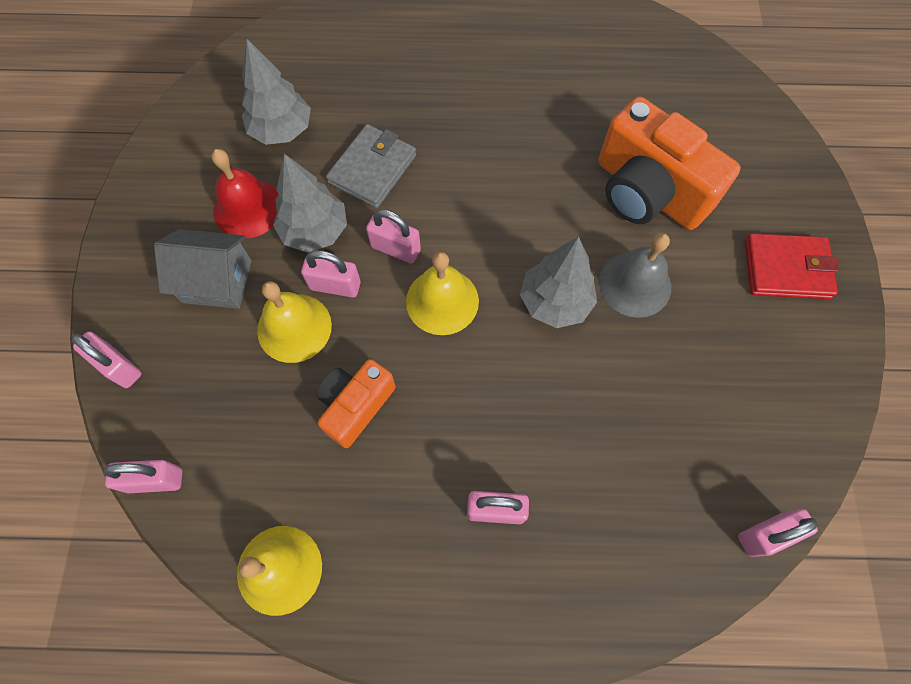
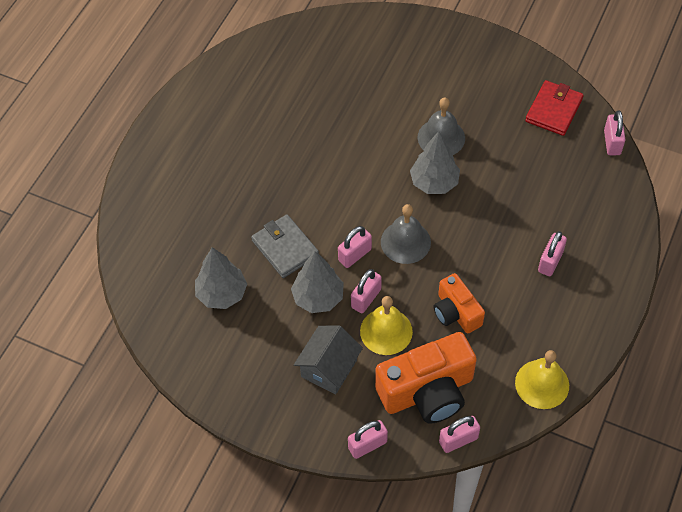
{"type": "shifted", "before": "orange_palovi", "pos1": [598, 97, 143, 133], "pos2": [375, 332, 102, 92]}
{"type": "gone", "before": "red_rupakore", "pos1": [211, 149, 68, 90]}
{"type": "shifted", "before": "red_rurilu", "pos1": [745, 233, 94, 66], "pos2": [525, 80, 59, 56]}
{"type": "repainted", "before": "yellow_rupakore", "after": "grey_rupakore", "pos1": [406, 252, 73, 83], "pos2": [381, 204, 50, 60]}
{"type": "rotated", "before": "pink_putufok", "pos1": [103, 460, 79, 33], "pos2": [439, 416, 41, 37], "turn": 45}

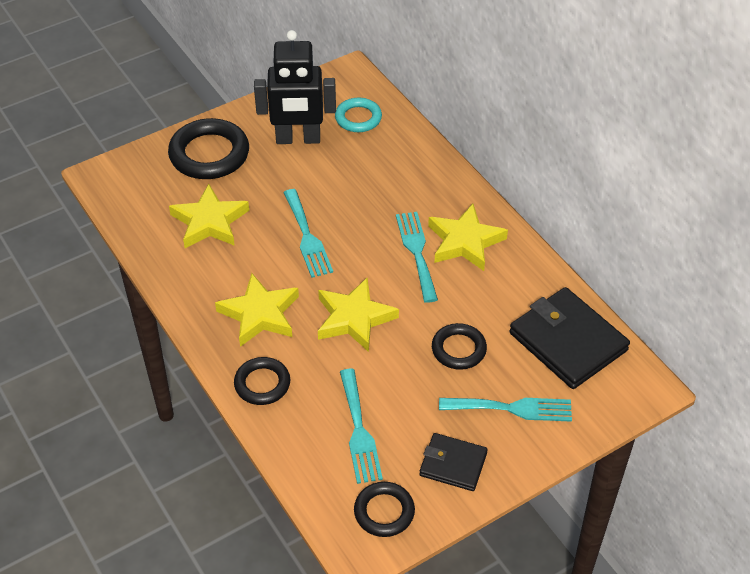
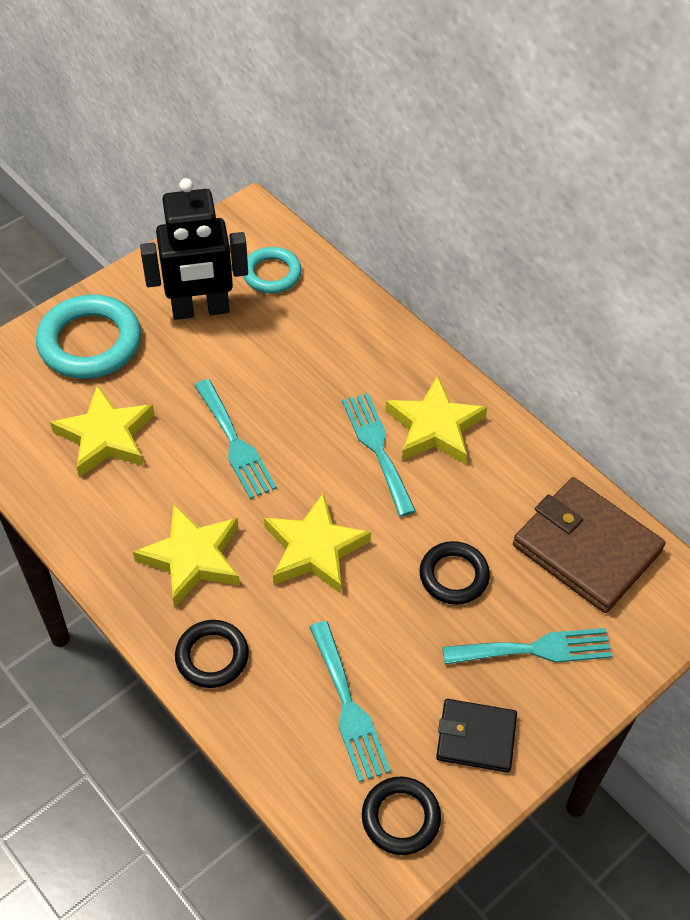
{"type": "repainted", "before": "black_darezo", "after": "turquoise_darezo", "pos1": [168, 118, 81, 61], "pos2": [36, 295, 105, 84]}
{"type": "repainted", "before": "black_rurilu", "after": "brown_rurilu", "pos1": [509, 287, 121, 102], "pos2": [513, 477, 153, 136]}

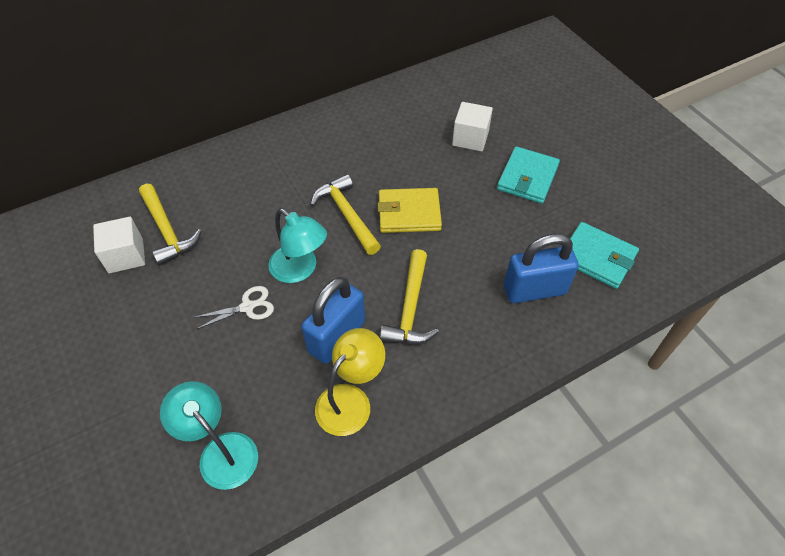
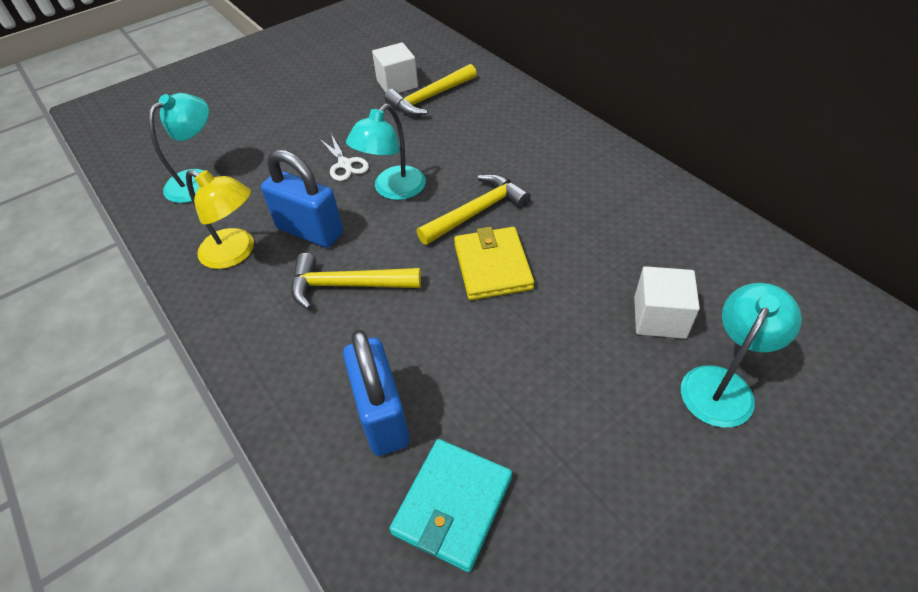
{"type": "gone", "before": "turquoise_rurilu", "pos1": [497, 146, 63, 58]}
{"type": "new", "after": "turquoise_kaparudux", "pos2": [681, 283, 121, 145]}

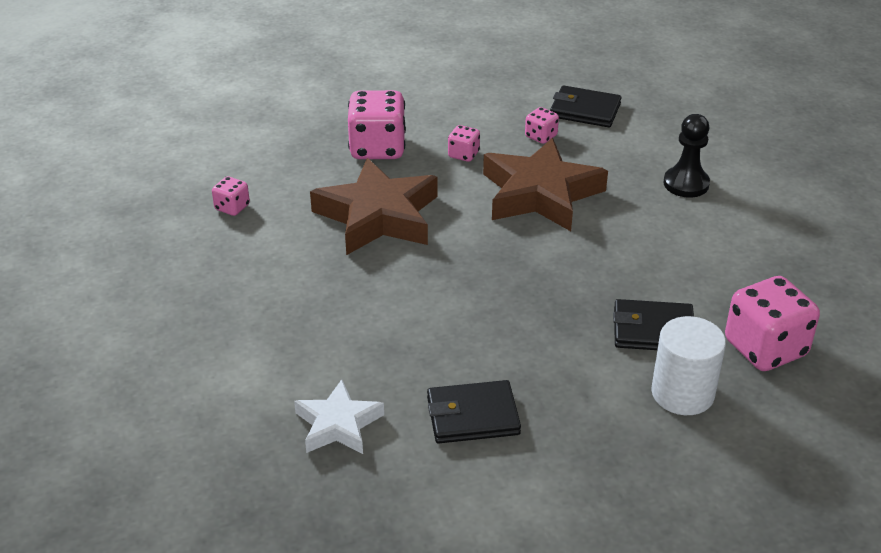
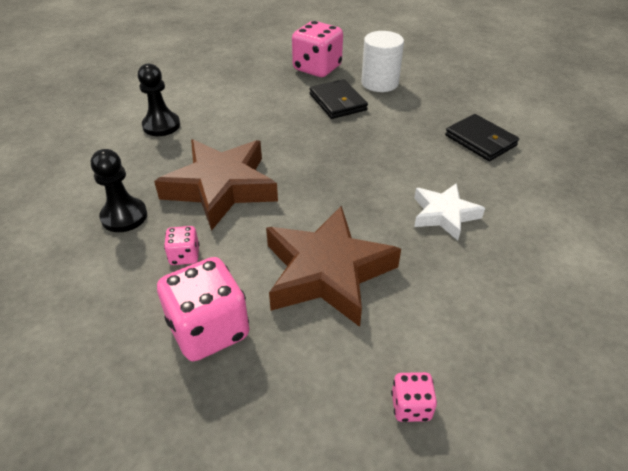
{"type": "gone", "before": "black_rurilu", "pos1": [550, 85, 71, 42]}
{"type": "swapped", "before": "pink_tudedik", "after": "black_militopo", "pos1": [525, 107, 34, 37], "pos2": [91, 149, 56, 83]}
{"type": "shifted", "before": "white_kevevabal", "pos1": [294, 379, 90, 75], "pos2": [414, 183, 71, 58]}

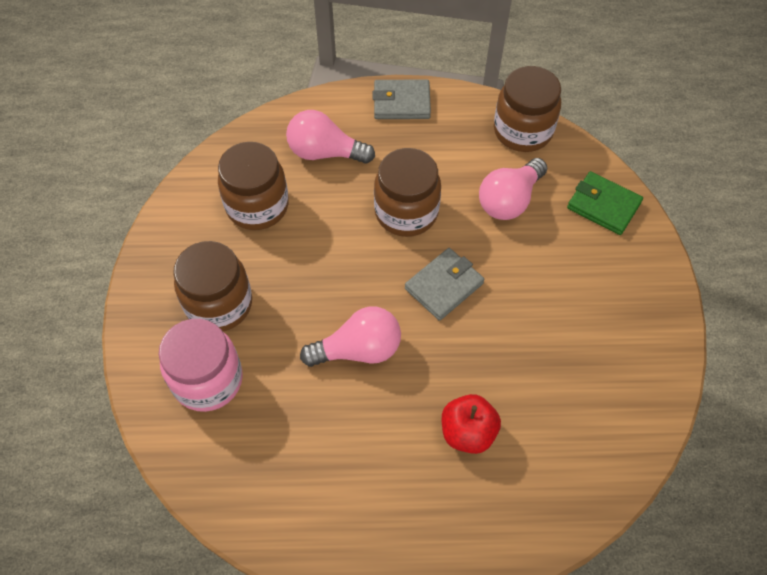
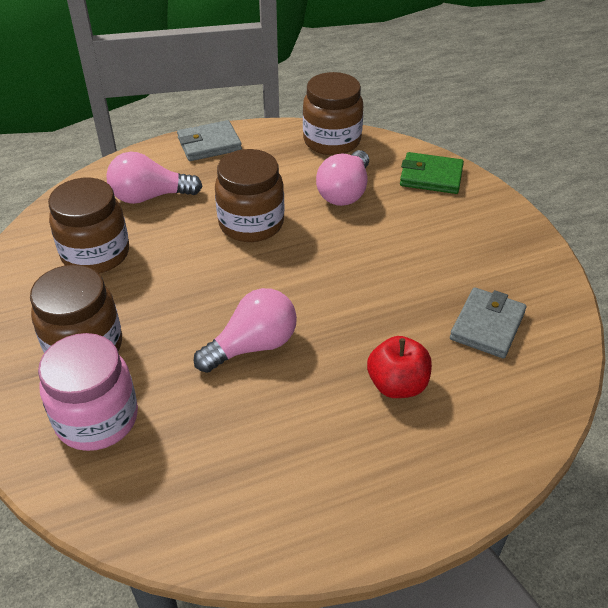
{"type": "shifted", "before": "grey_rurilu", "pos1": [405, 248, 79, 73], "pos2": [450, 287, 77, 71]}

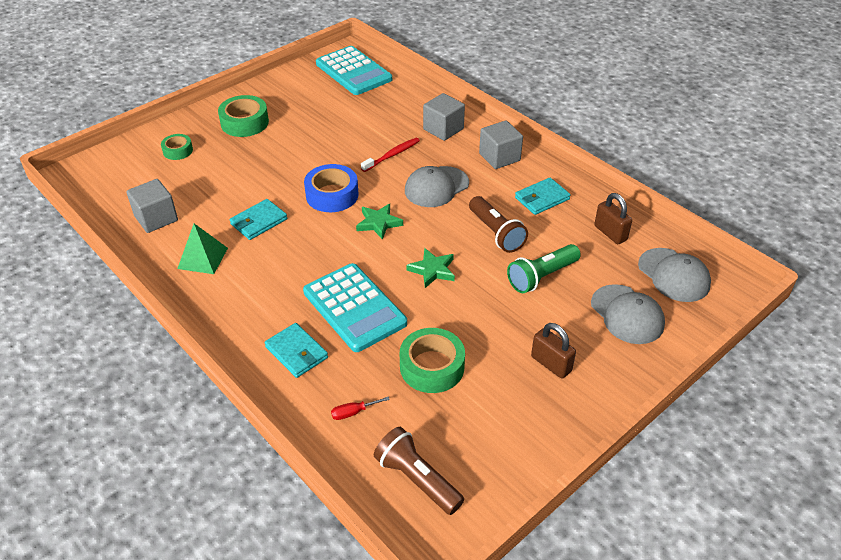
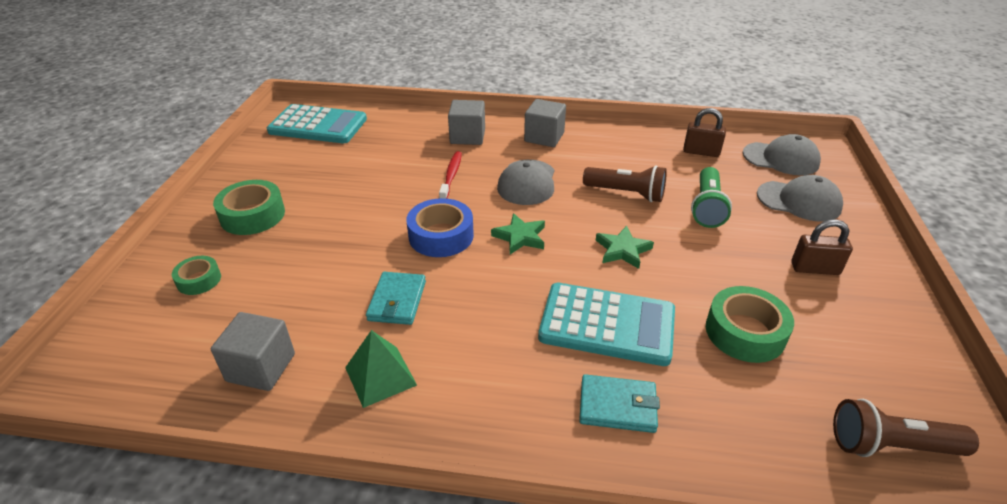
{"type": "gone", "before": "turquoise_rurilu", "pos1": [515, 178, 56, 37]}
{"type": "gone", "before": "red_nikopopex", "pos1": [331, 397, 59, 23]}

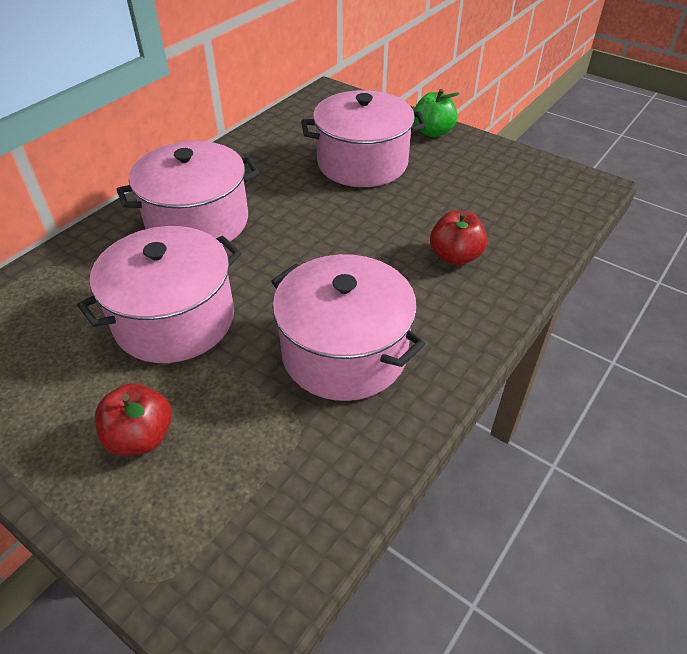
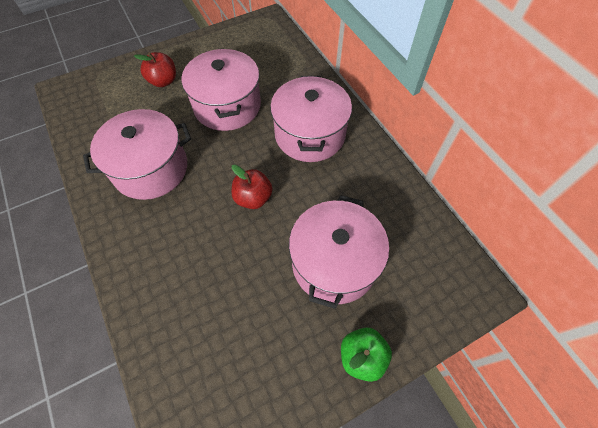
{"type": "shifted", "before": "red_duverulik", "pos1": [430, 210, 57, 56], "pos2": [232, 165, 40, 44]}

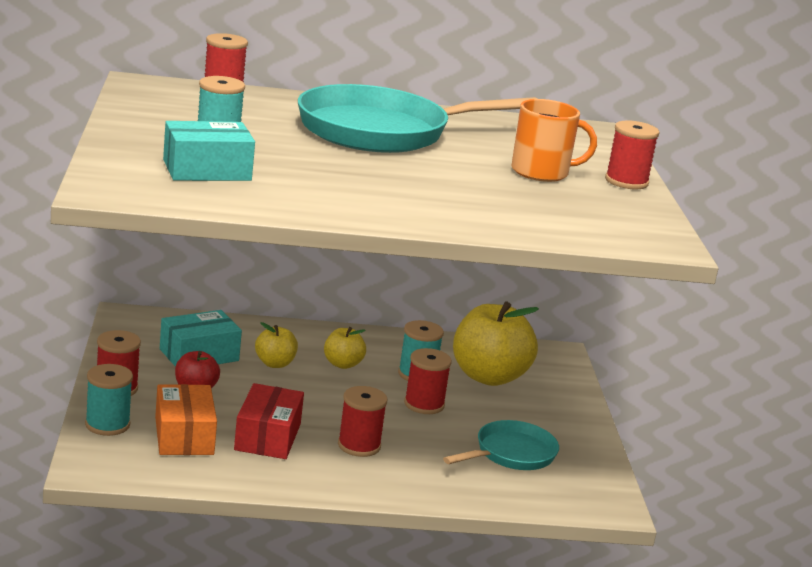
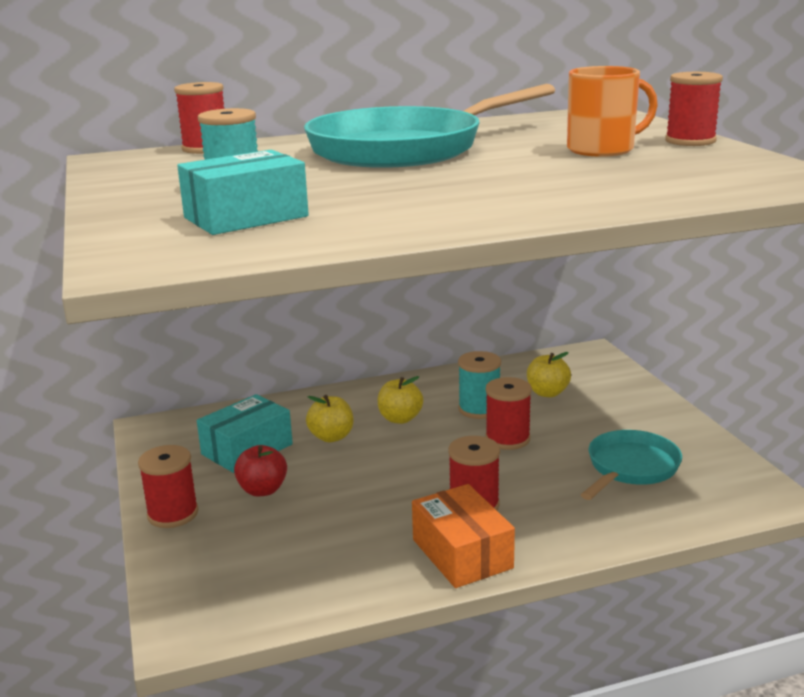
{"type": "scaled", "before": "yellow_duverulik", "pos1": [453, 301, 86, 85], "pos2": [527, 352, 44, 45], "scale": 0.5}
{"type": "gone", "before": "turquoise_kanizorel", "pos1": [85, 364, 48, 72]}
{"type": "gone", "before": "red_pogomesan", "pos1": [234, 383, 70, 76]}
{"type": "shifted", "before": "orange_pogomesan", "pos1": [155, 384, 62, 71], "pos2": [412, 484, 103, 104]}

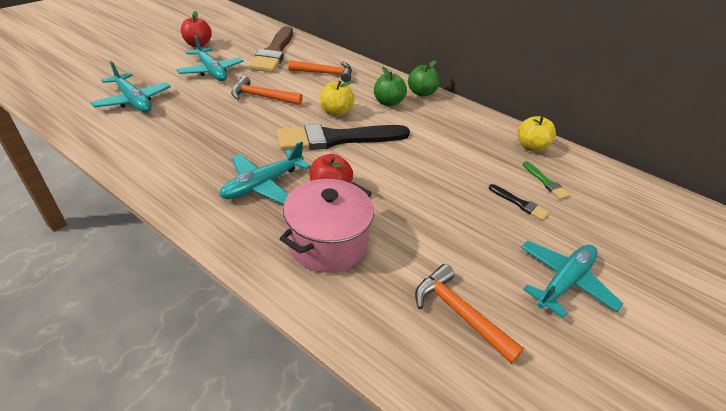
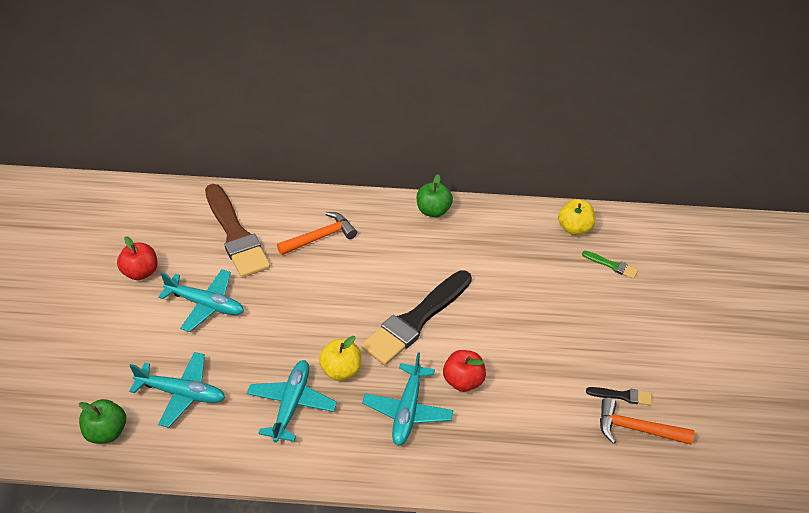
{"type": "shifted", "before": "green_duverulik", "pos1": [374, 67, 33, 39], "pos2": [78, 399, 48, 45]}
{"type": "gone", "before": "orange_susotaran", "pos1": [231, 76, 72, 29]}
{"type": "shifted", "before": "yellow_duverulik", "pos1": [320, 81, 35, 35], "pos2": [319, 336, 42, 45]}
{"type": "gone", "before": "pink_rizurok", "pos1": [280, 179, 94, 94]}
{"type": "shifted", "before": "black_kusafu", "pos1": [489, 184, 60, 37], "pos2": [586, 387, 66, 18]}
{"type": "shifted", "before": "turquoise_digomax", "pos1": [521, 241, 102, 77], "pos2": [247, 360, 90, 82]}

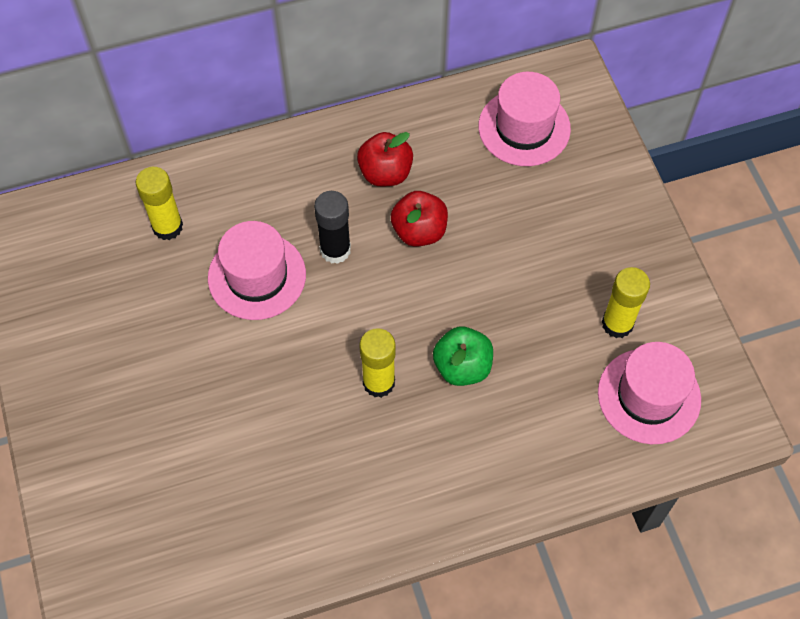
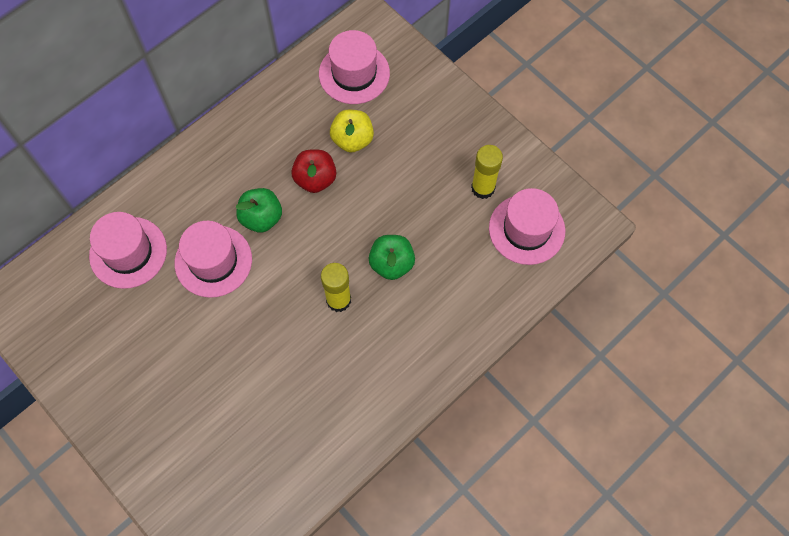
{"type": "gone", "before": "red_duverulik", "pos1": [357, 132, 56, 55]}
{"type": "swapped", "before": "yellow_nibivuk", "after": "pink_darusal", "pos1": [136, 167, 47, 73], "pos2": [89, 212, 78, 77]}
{"type": "swapped", "before": "black_nibivuk", "after": "green_duverulik", "pos1": [314, 191, 37, 73], "pos2": [236, 188, 46, 45]}
{"type": "new", "after": "yellow_duverulik", "pos2": [330, 110, 44, 43]}

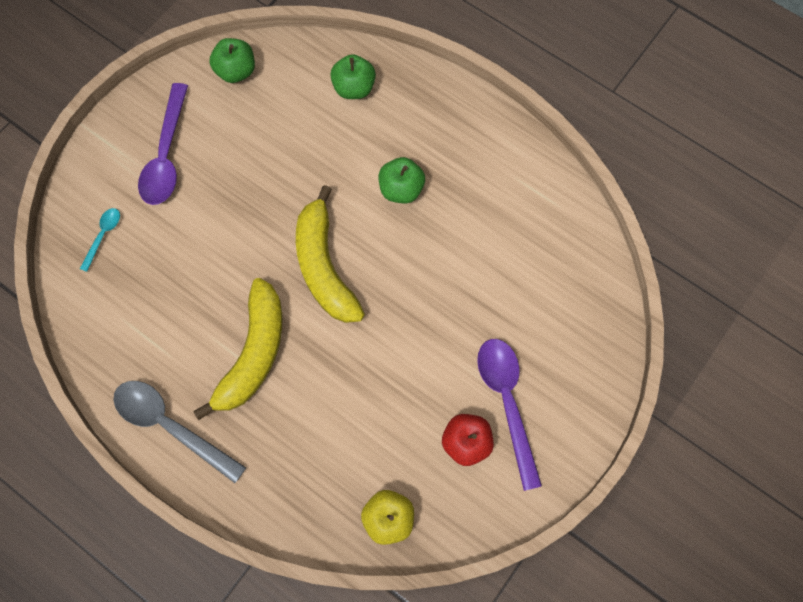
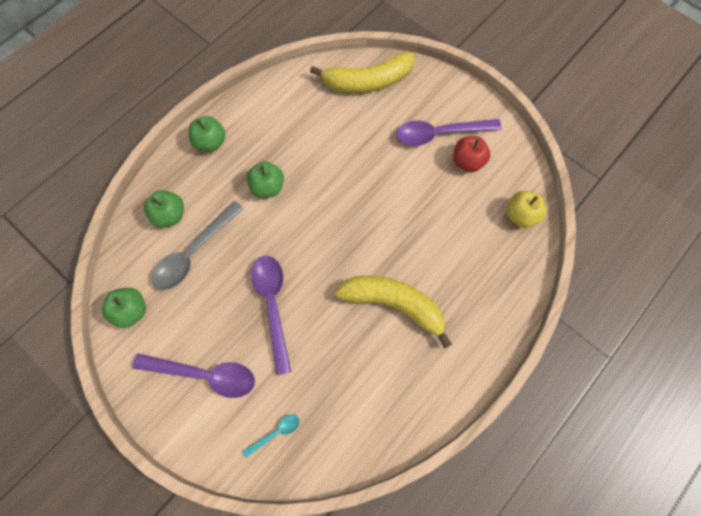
{"type": "shifted", "before": "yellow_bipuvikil", "pos1": [296, 185, 69, 138], "pos2": [310, 52, 104, 41]}
{"type": "rotated", "before": "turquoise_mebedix", "pos1": [80, 208, 40, 64], "pos2": [242, 414, 58, 44], "turn": 120}
{"type": "shifted", "before": "grey_mebedix", "pos1": [113, 381, 133, 102], "pos2": [152, 201, 92, 89]}
{"type": "new", "after": "green_duverulik", "pos2": [189, 116, 36, 36]}
{"type": "new", "after": "purple_mebedix", "pos2": [251, 256, 40, 119]}

